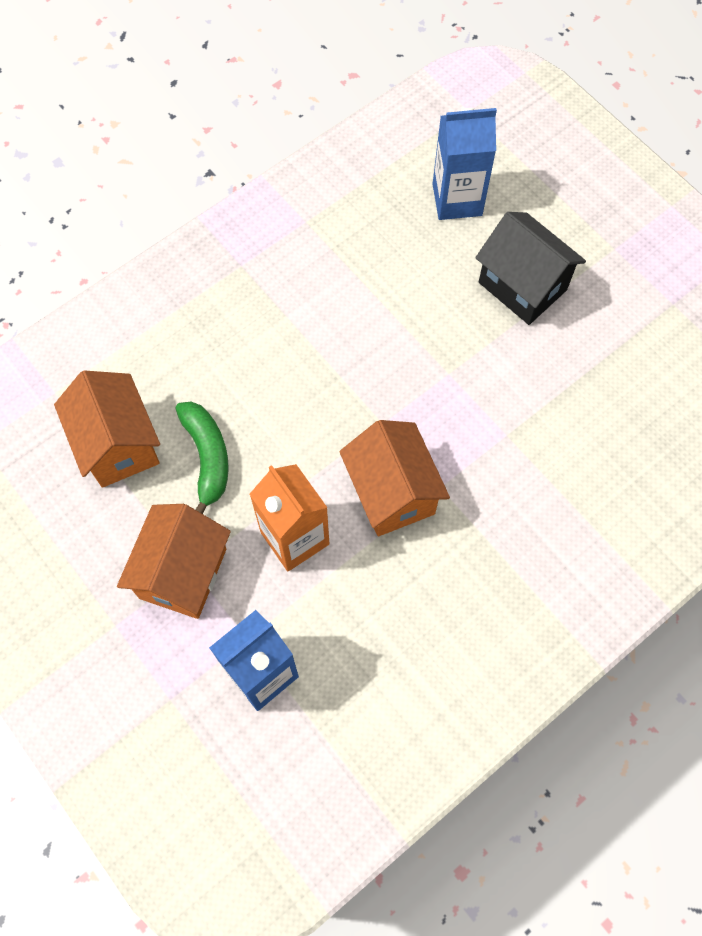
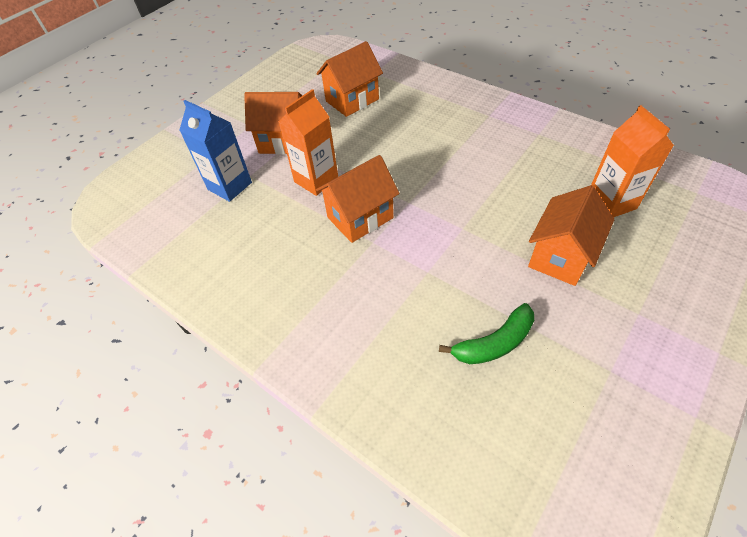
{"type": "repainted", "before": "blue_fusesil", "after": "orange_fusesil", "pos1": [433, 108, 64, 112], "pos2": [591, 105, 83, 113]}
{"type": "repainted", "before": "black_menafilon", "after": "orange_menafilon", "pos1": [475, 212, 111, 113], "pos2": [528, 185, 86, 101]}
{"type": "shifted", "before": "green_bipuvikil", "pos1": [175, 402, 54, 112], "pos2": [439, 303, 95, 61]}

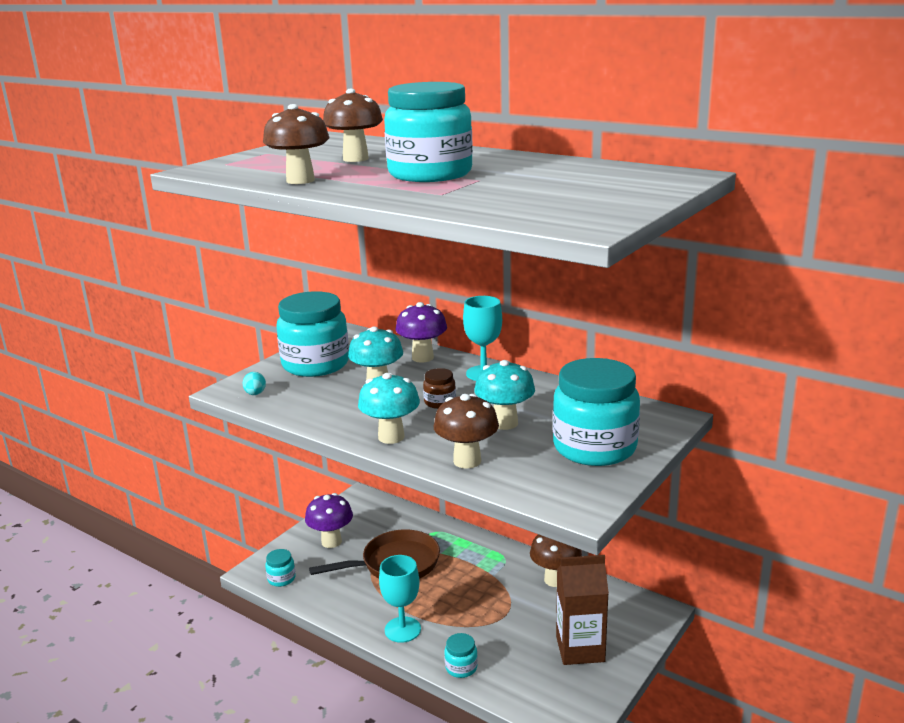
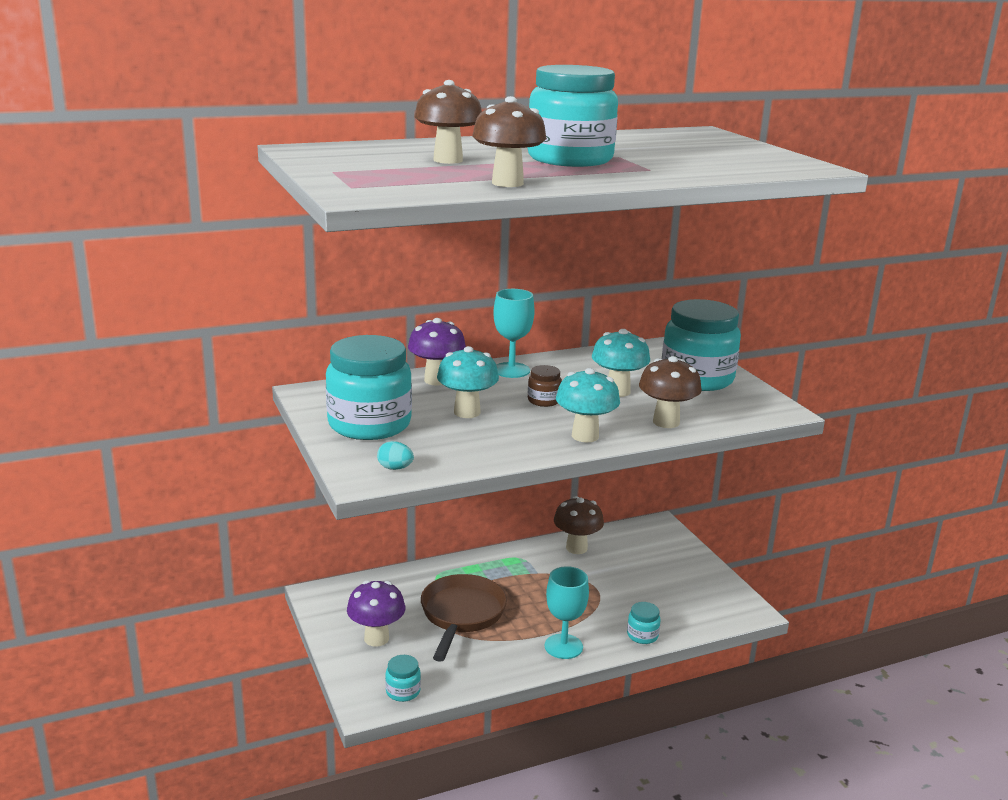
{"type": "gone", "before": "brown_fusesil", "pos1": [556, 555, 53, 110]}

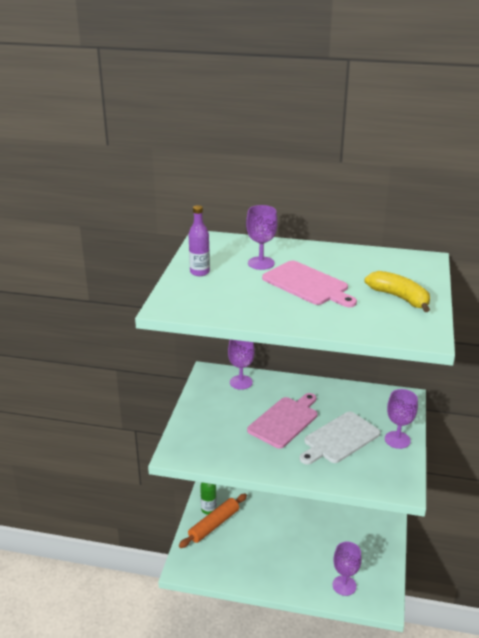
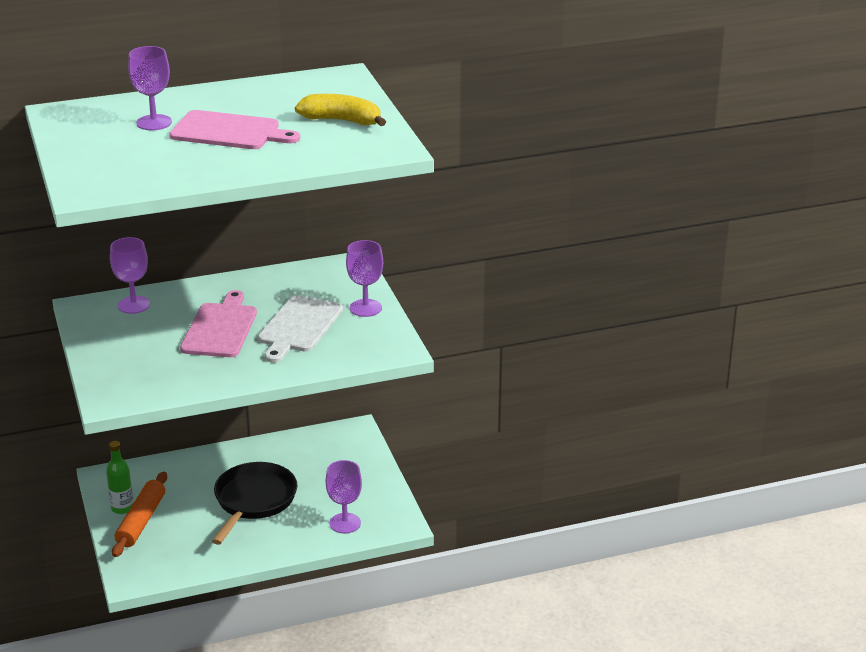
{"type": "gone", "before": "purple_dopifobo", "pos1": [188, 205, 22, 71]}
{"type": "new", "after": "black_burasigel", "pos2": [212, 462, 85, 83]}

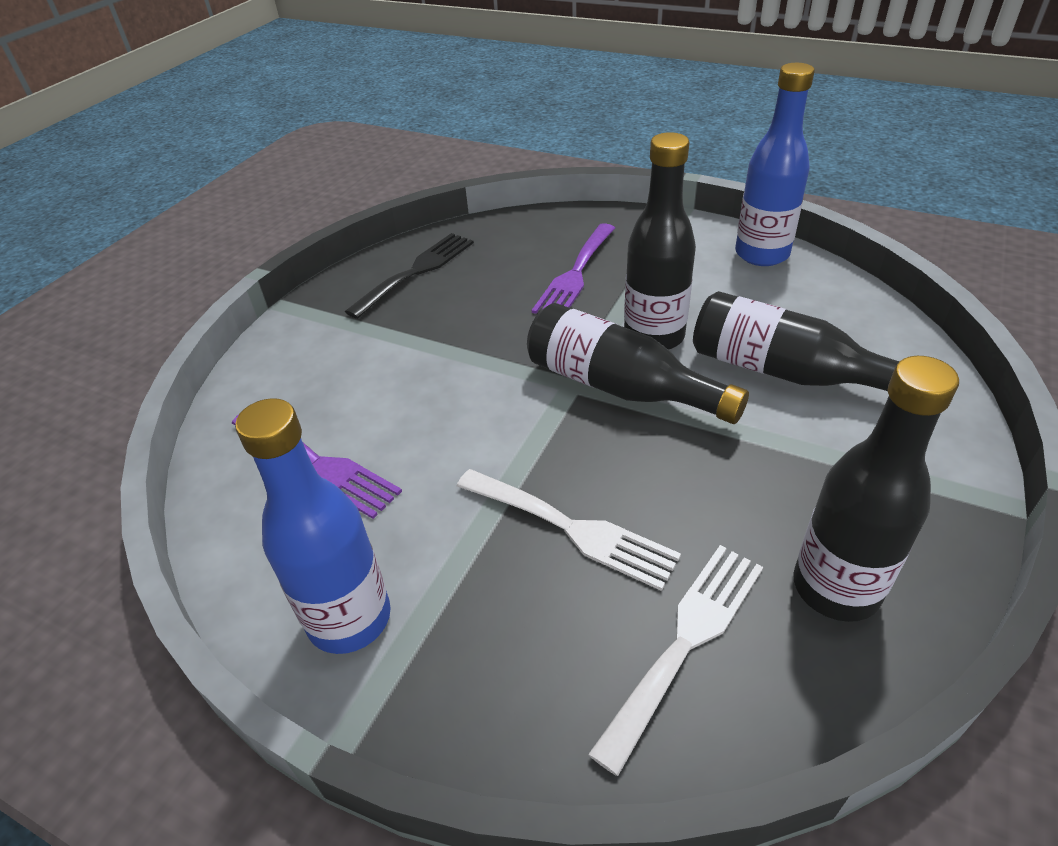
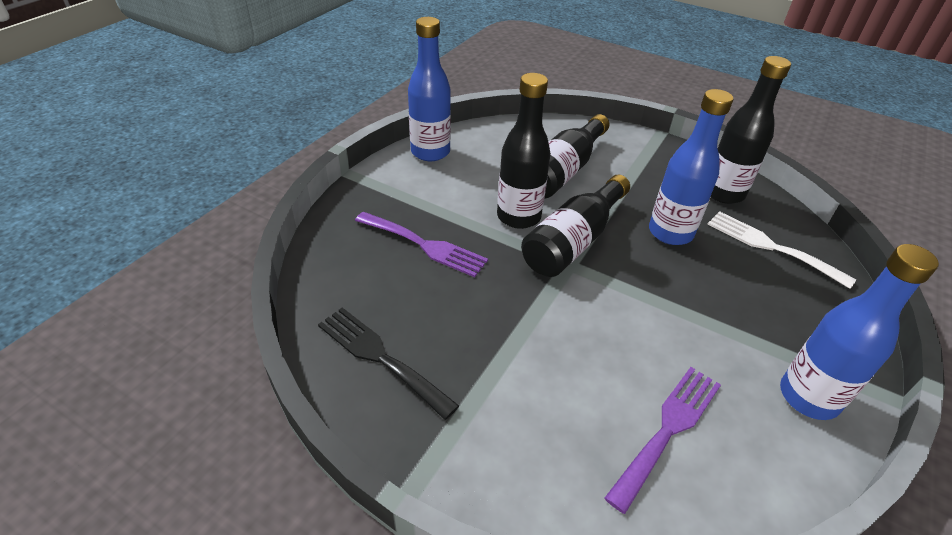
{"type": "gone", "before": "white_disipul", "pos1": [457, 469, 224, 122]}
{"type": "new", "after": "blue_dopifobo", "pos2": [649, 89, 84, 156]}

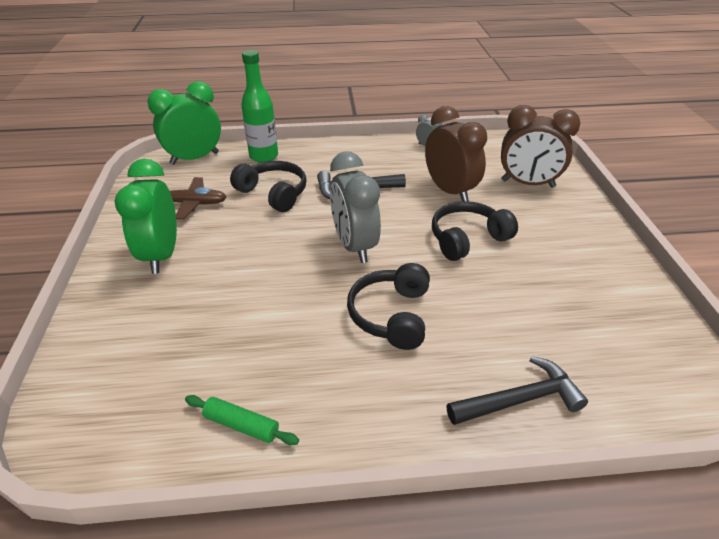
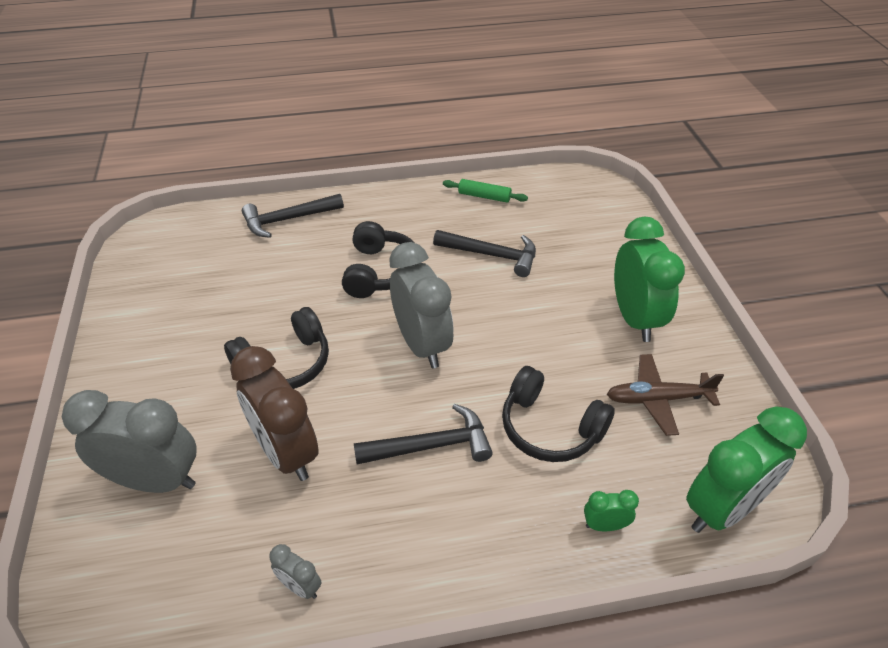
{"type": "swapped", "before": "green_dopifobo", "after": "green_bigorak", "pos1": [241, 50, 37, 113], "pos2": [584, 490, 55, 41]}
{"type": "repainted", "before": "brown_bigorak", "after": "grey_bigorak", "pos1": [501, 105, 79, 83], "pos2": [62, 390, 134, 103]}
{"type": "new", "after": "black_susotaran", "pos2": [433, 230, 103, 47]}

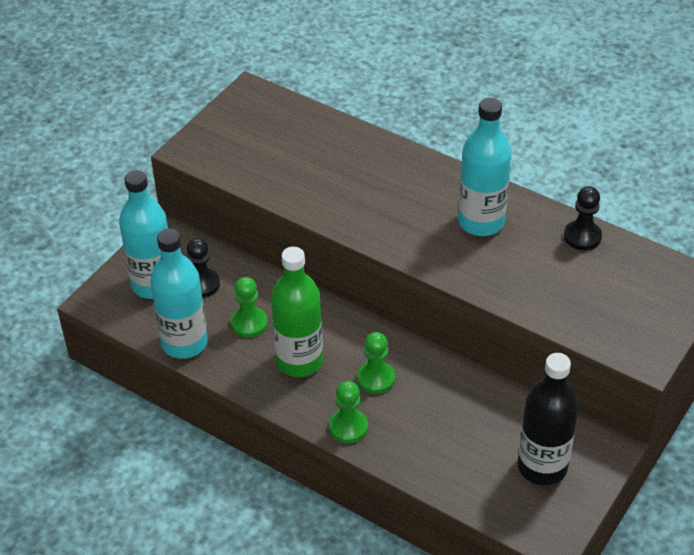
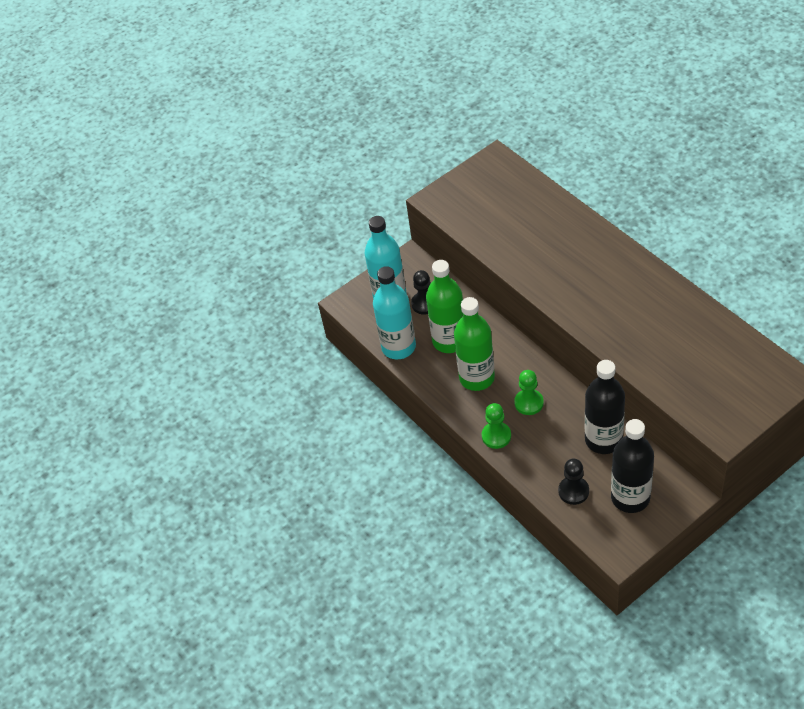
{"type": "gone", "before": "turquoise_dopifobo", "pos1": [458, 98, 53, 138]}
{"type": "shifted", "before": "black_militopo", "pos1": [564, 186, 38, 64], "pos2": [558, 459, 31, 46]}
{"type": "swapped", "before": "green_militopo", "after": "green_dopifobo", "pos1": [231, 277, 37, 60], "pos2": [426, 260, 37, 93]}
{"type": "new", "after": "black_dopifobo", "pos2": [585, 360, 40, 94]}

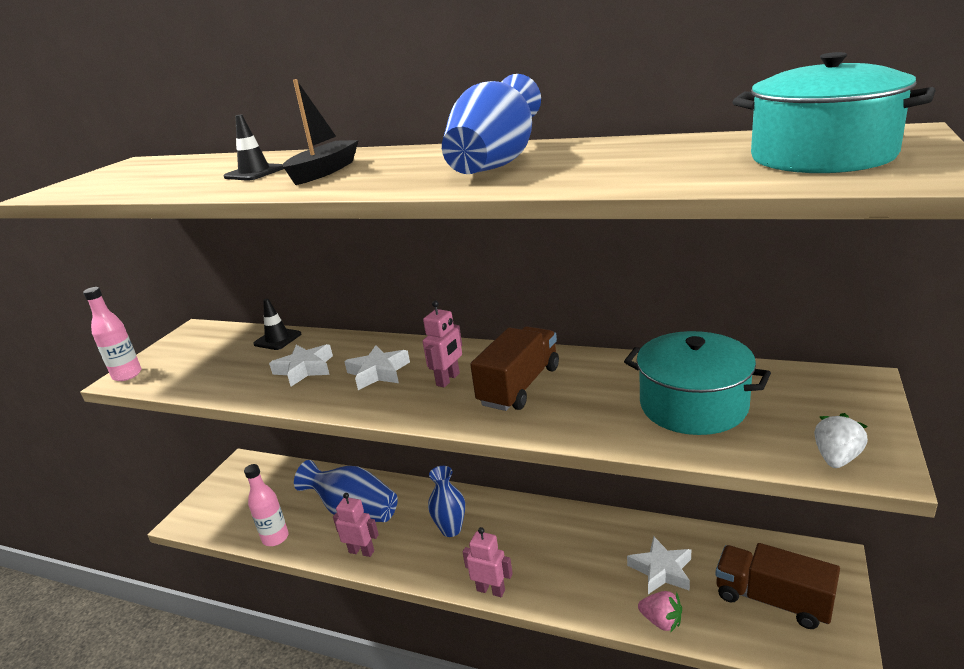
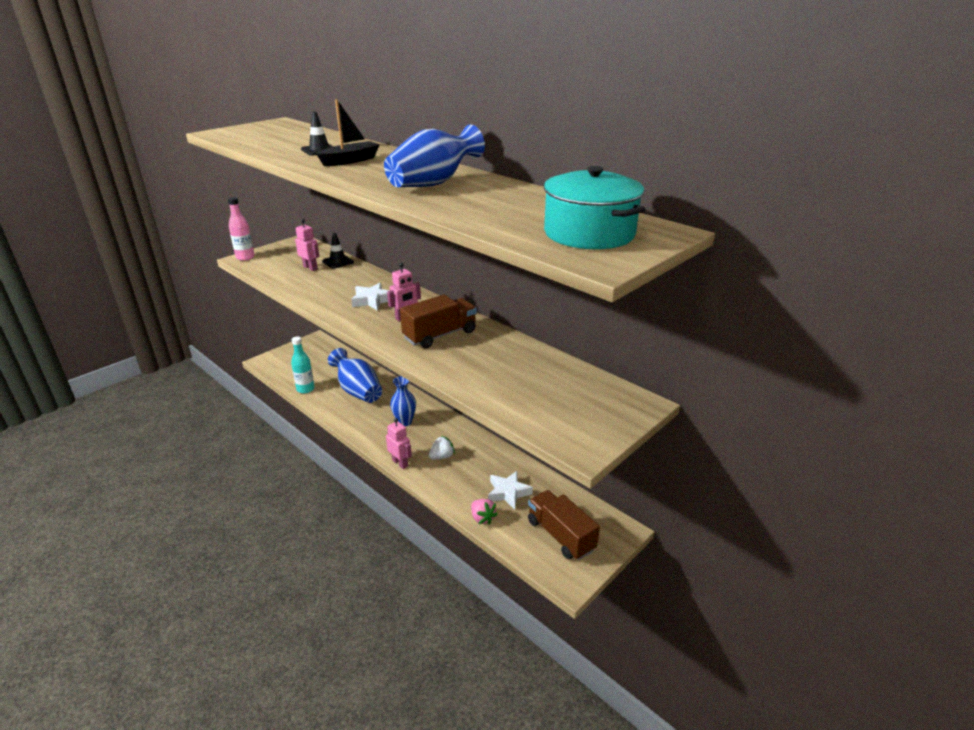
{"type": "gone", "before": "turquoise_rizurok", "pos1": [624, 331, 147, 104]}
{"type": "gone", "before": "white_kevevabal", "pos1": [269, 344, 64, 43]}
{"type": "shifted", "before": "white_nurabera", "pos1": [814, 413, 54, 55], "pos2": [429, 436, 26, 23]}
{"type": "repainted", "before": "pink_dopifobo", "after": "turquoise_dopifobo", "pos1": [244, 464, 45, 82], "pos2": [291, 336, 24, 58]}
{"type": "shifted", "before": "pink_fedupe", "pos1": [333, 493, 46, 64], "pos2": [295, 219, 24, 52]}

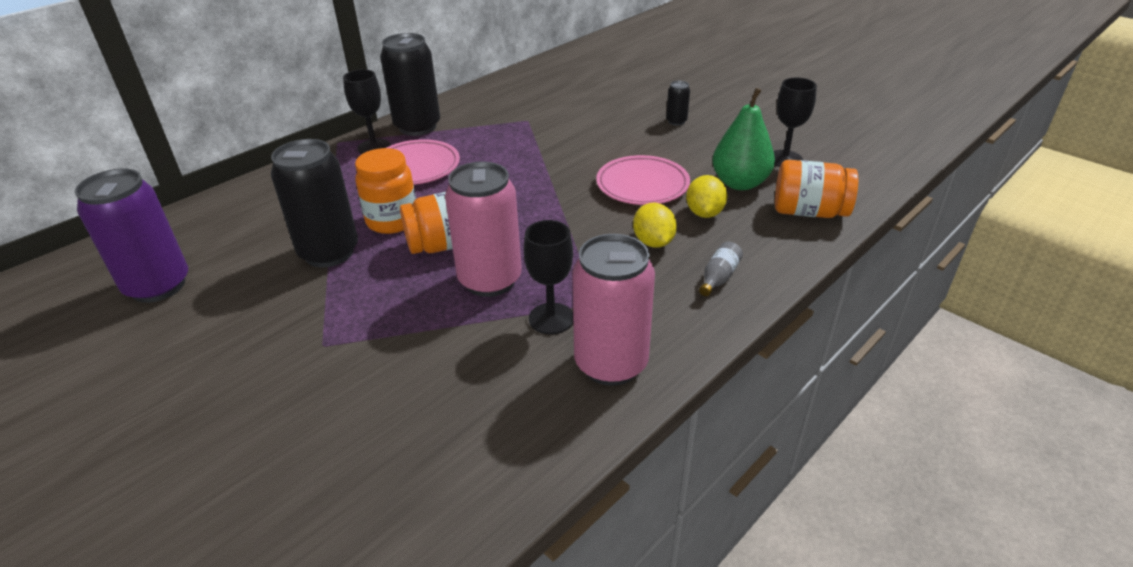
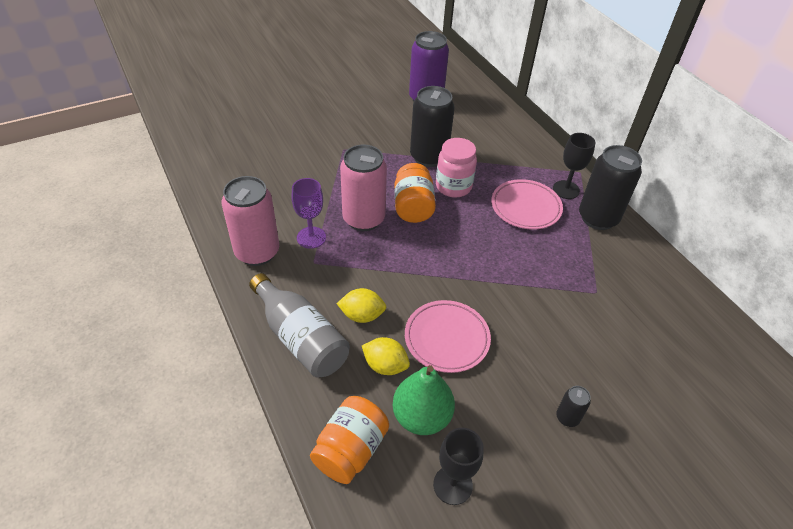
{"type": "repainted", "before": "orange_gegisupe", "after": "pink_gegisupe", "pos1": [355, 148, 61, 86], "pos2": [436, 138, 41, 60]}
{"type": "repainted", "before": "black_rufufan", "after": "purple_rufufan", "pos1": [524, 220, 49, 115], "pos2": [291, 178, 35, 71]}
{"type": "scaled", "before": "grey_dopifobo", "pos1": [699, 242, 44, 54], "pos2": [249, 273, 101, 104], "scale": 2.29}

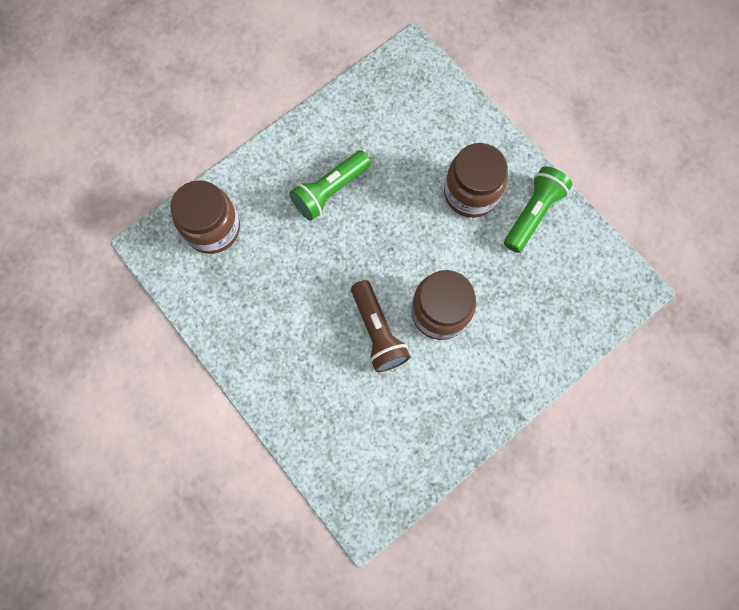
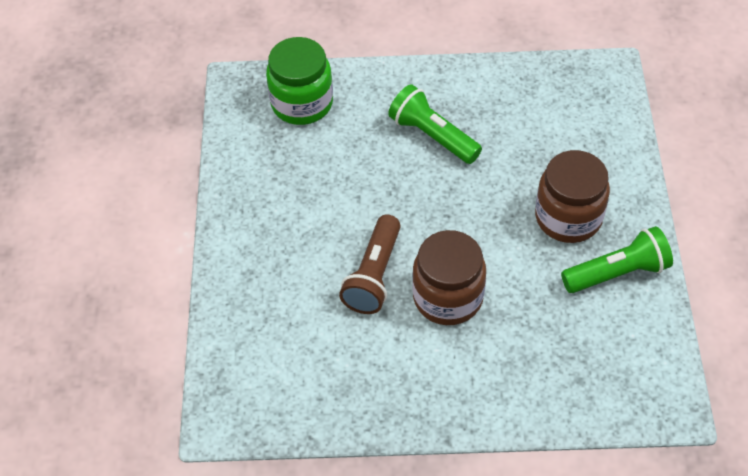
{"type": "rotated", "before": "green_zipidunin", "pos1": [289, 150, 82, 71], "pos2": [388, 84, 94, 80], "turn": 45}
{"type": "repainted", "before": "brown_gegisupe", "after": "green_gegisupe", "pos1": [170, 180, 70, 74], "pos2": [266, 37, 67, 88]}

